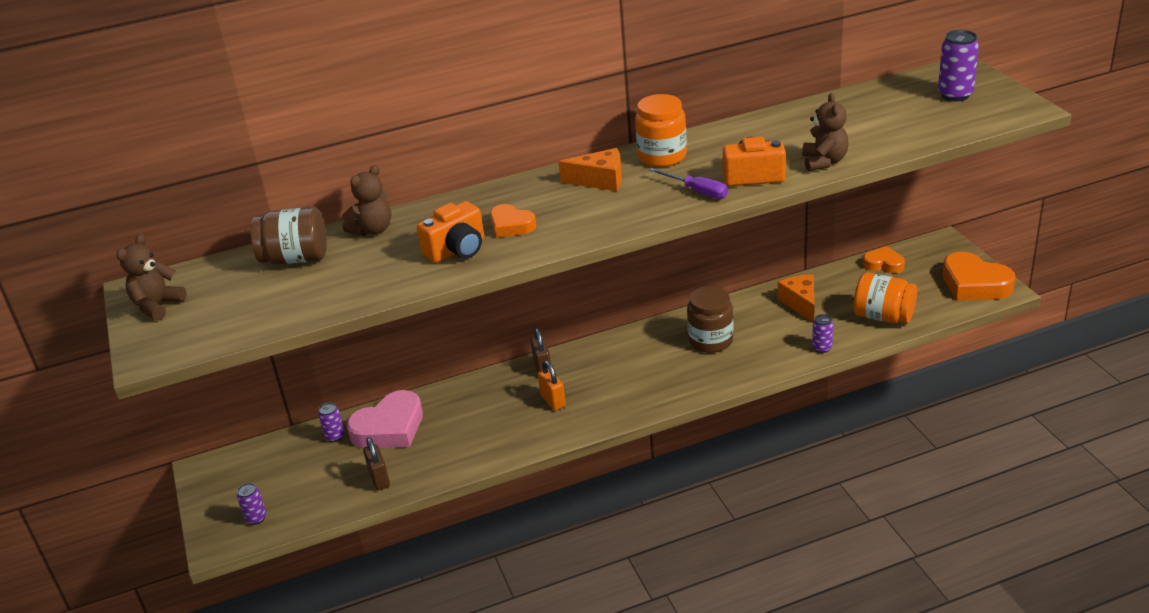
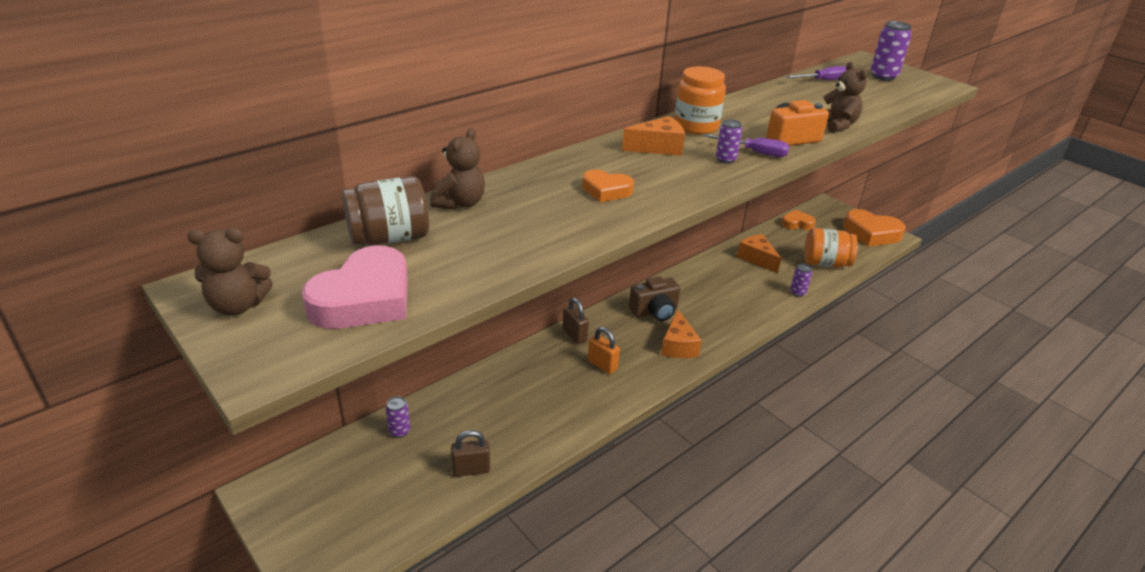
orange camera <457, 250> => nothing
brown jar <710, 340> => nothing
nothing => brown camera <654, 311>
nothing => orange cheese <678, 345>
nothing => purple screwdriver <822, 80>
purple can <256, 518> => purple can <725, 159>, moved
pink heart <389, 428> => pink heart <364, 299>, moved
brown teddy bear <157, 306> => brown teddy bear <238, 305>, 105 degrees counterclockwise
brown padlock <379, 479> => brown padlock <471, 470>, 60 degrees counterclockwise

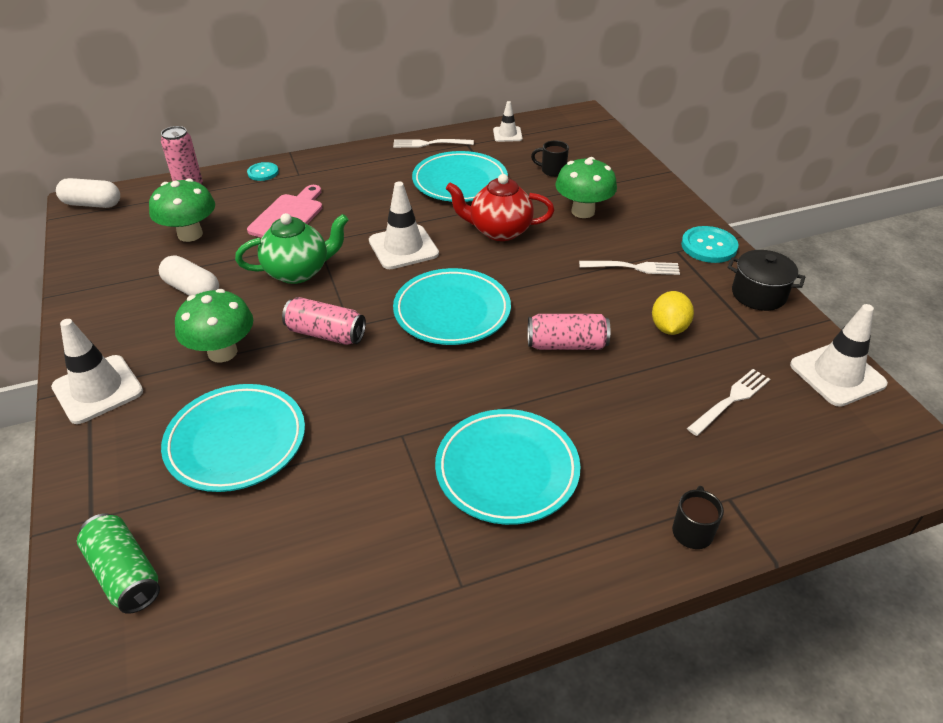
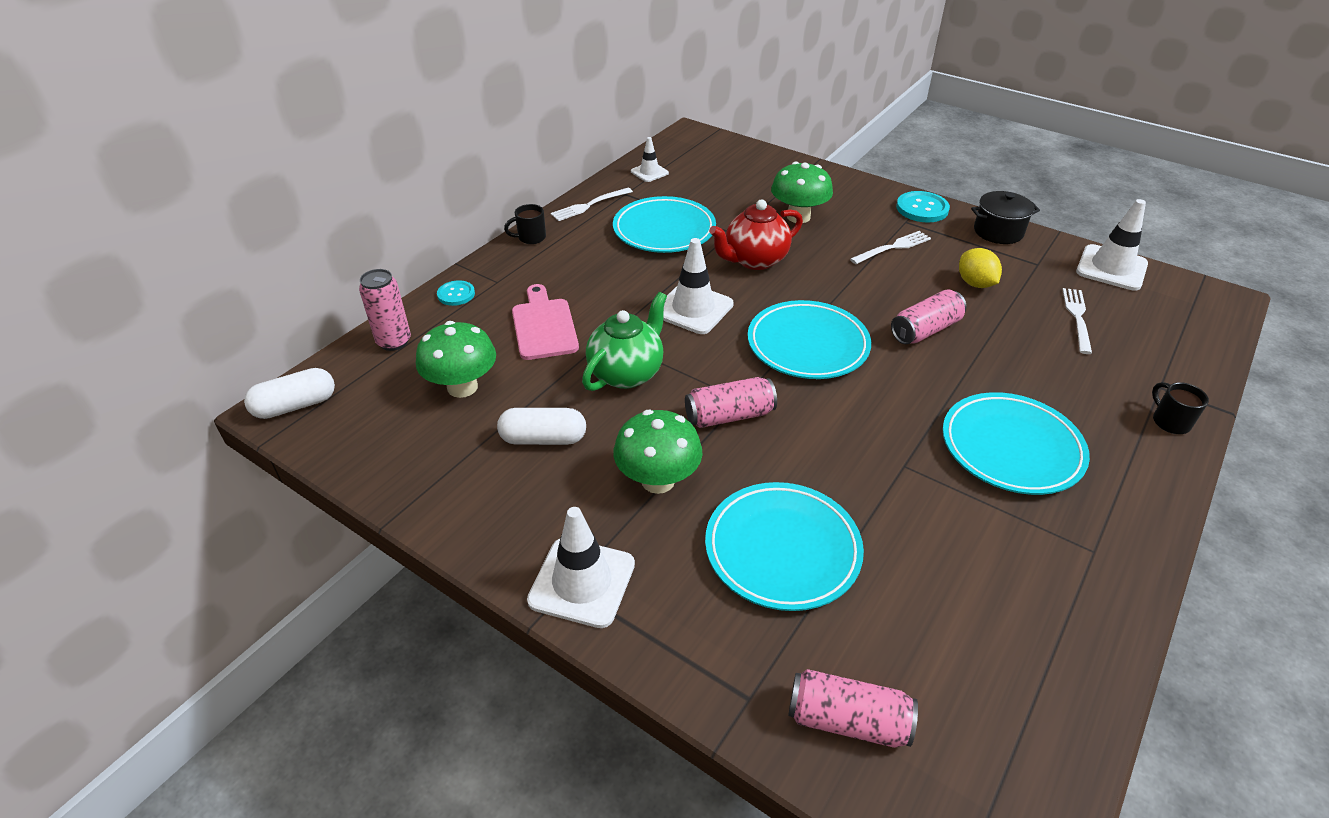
black mug <552, 170> => black mug <530, 238>, moved
green can <125, 573> => pink can <847, 720>

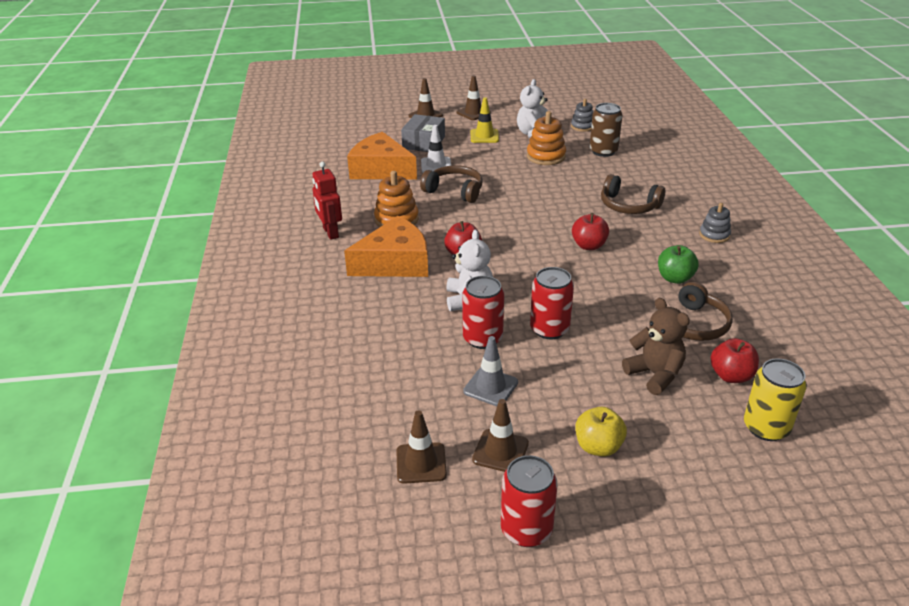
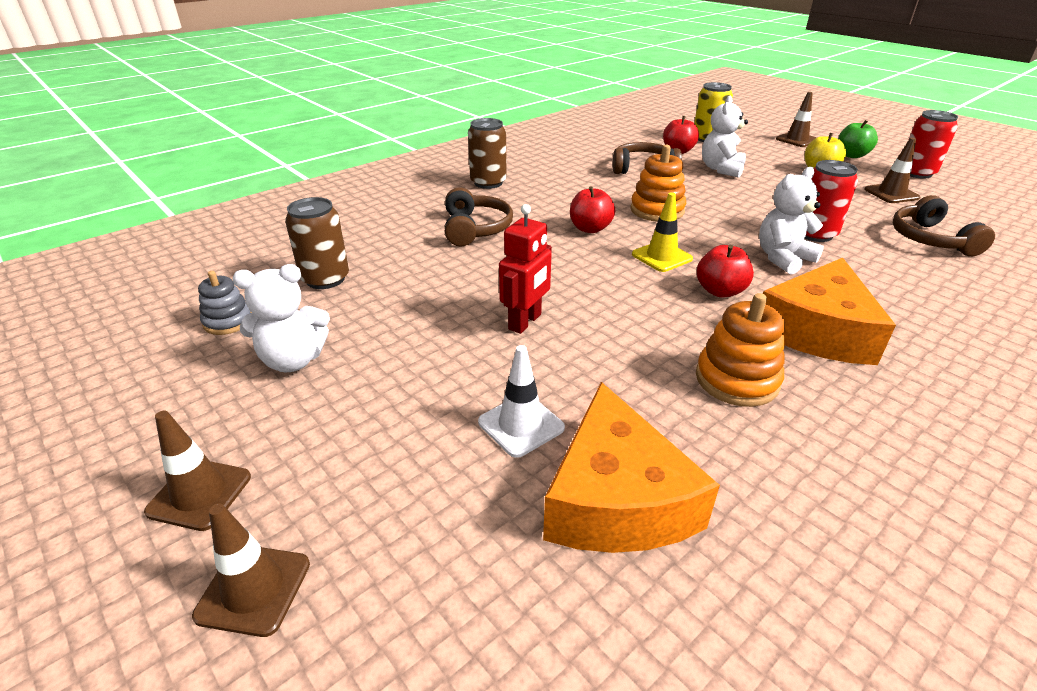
grey box <423, 142> => nothing
grey traffic cone <490, 387> => nothing
red can <549, 329> => nothing
red robot <330, 233> => red robot <525, 322>, moved
brown traffic cone <421, 463> => brown traffic cone <797, 140>, moved
brown headphones <454, 191> => brown headphones <930, 239>, moved
yellow traffic cone <484, 136> => yellow traffic cone <661, 257>, moved
orange stacking toy <546, 156> => orange stacking toy <657, 210>, moved
green apple <675, 278> => green apple <851, 155>, moved
grey stacking toy <714, 235> => brown can <488, 183>
brown teddy bear <654, 374> => white teddy bear <721, 169>
orange cheese <395, 263> => orange cheese <817, 330>, 90 degrees counterclockwise

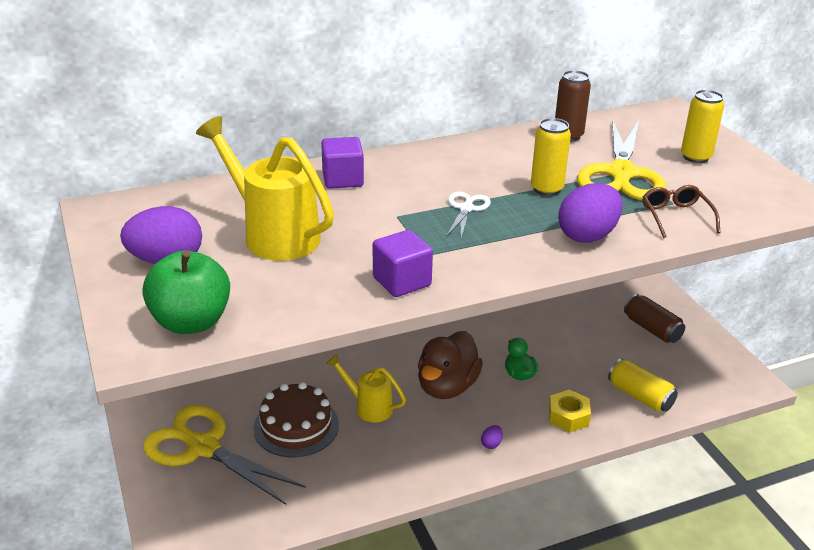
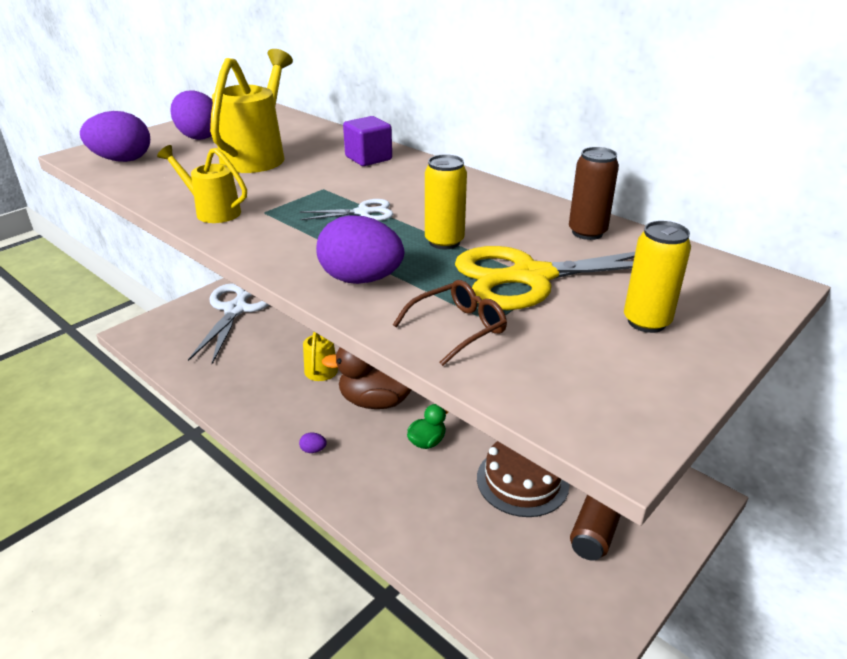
yellow nut <568, 416> => nothing
yellow can <640, 396> => nothing
brown cake <296, 426> => brown cake <522, 480>, moved
green apple <191, 322> => purple egg <122, 160>
purple cube <402, 281> => yellow watering can <212, 211>
yellow scissors <203, 447> => white scissors <236, 309>

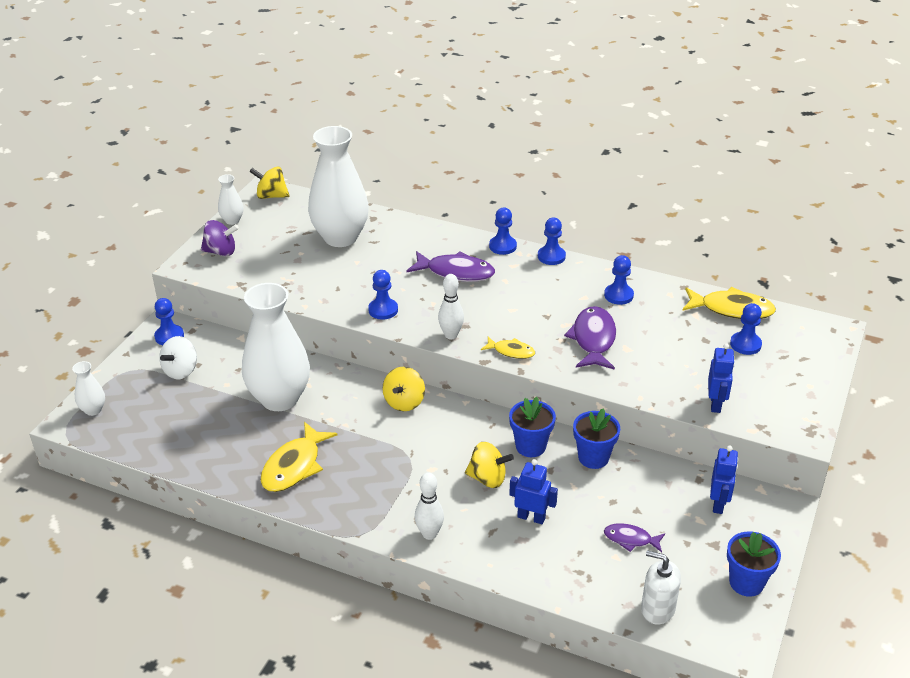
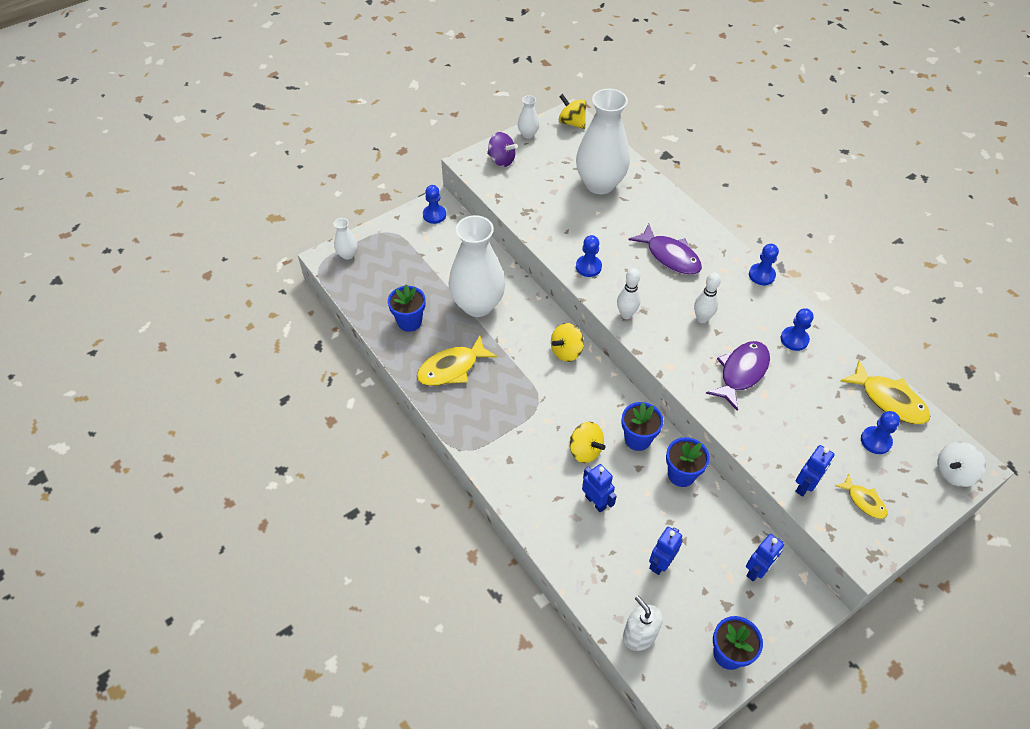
blue pawn <502, 246> => nothing
nothing => blue flower pot <409, 322>
white spinning top <181, 371> => white spinning top <953, 473>, moved
white bowling pin <429, 534> => white bowling pin <702, 319>, moved
yellow fish <511, 351> => yellow fish <863, 501>, moved
purple fish <630, 539> => blue robot <660, 563>

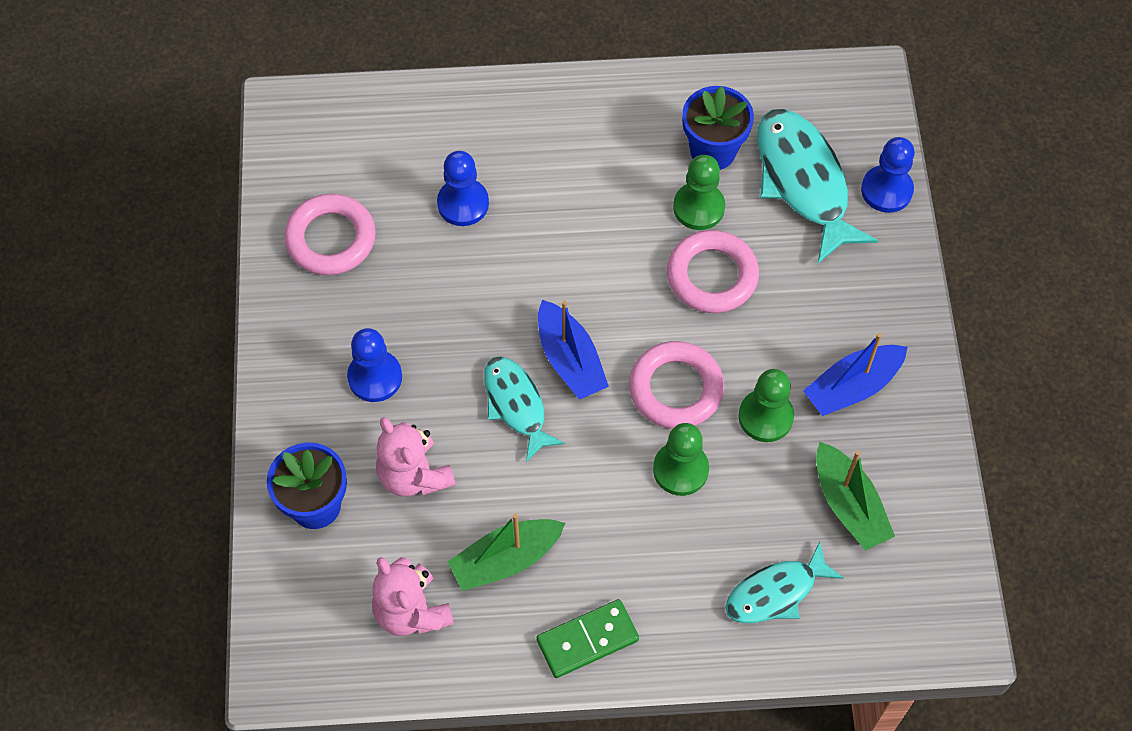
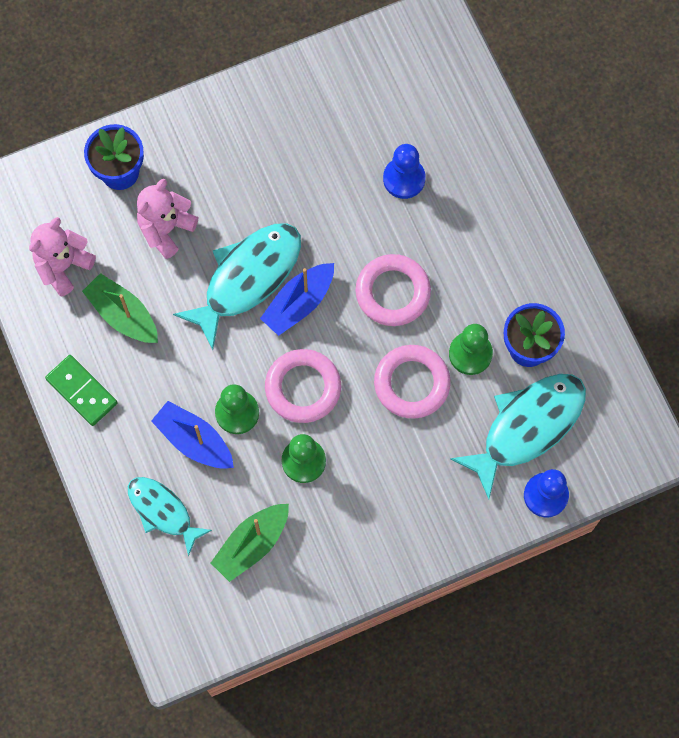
blue pawn <375, 377> => nothing
pink ring <331, 239> => pink ring <393, 292>, moved
blue boat <852, 387> => blue boat <194, 441>, moved
turquoise fish <516, 405> => turquoise fish <247, 278>, x1.62

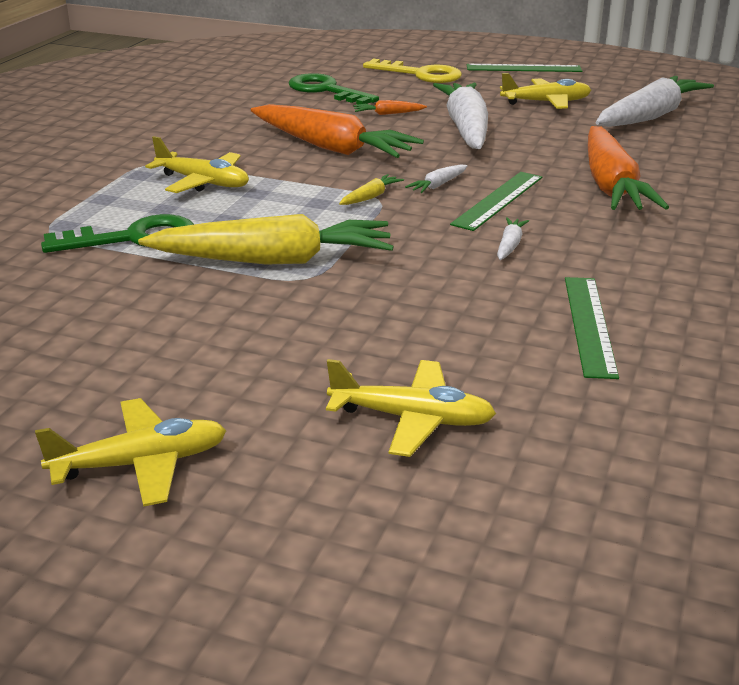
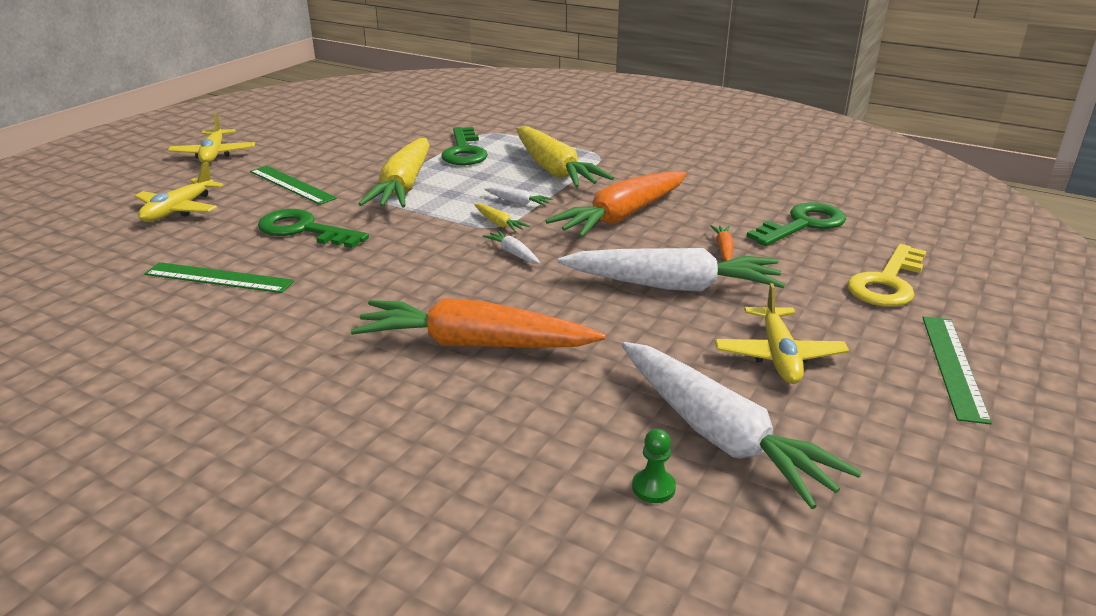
nothing => green key <304, 230>
nothing => green pawn <653, 487>
green ruler <498, 200> => green ruler <291, 185>, moved
white carrot <509, 245> => white carrot <517, 202>, moved
yellow plane <203, 182> => yellow carrot <554, 170>

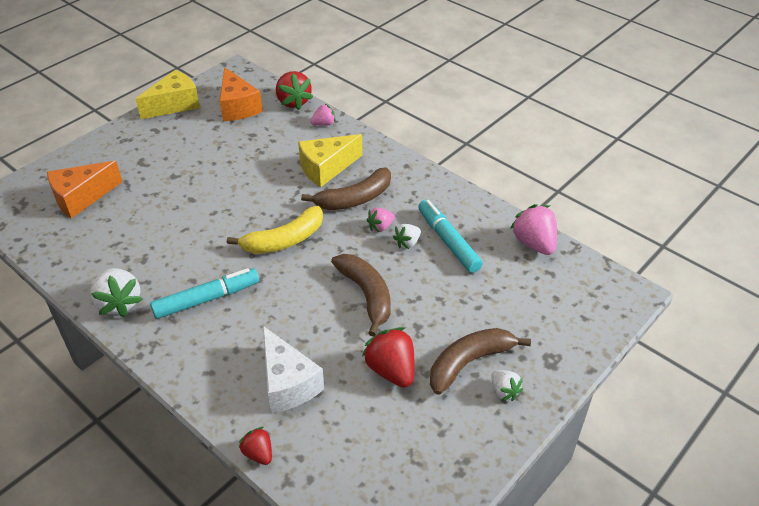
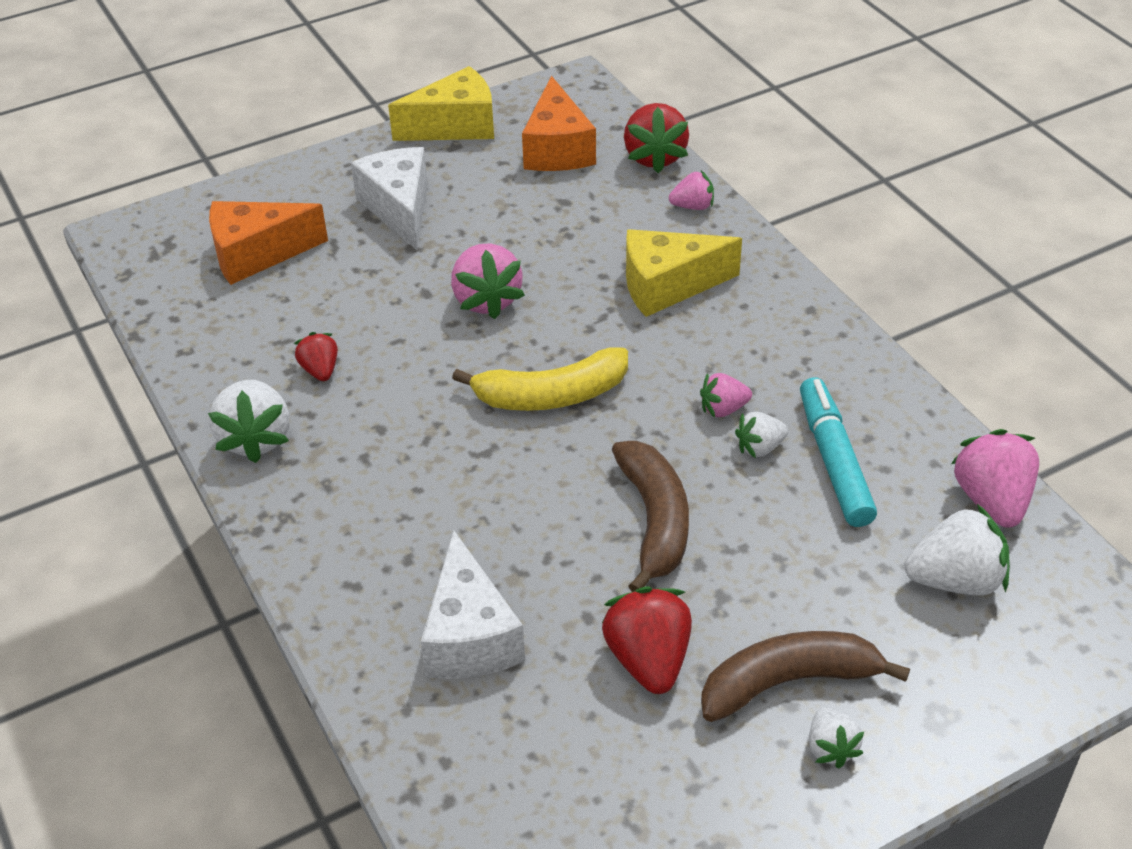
turquoise marker <207, 299> => nothing
brown banana <354, 199> => nothing
nothing => white cheese <399, 208>
nothing => pink strawberry <486, 300>
nothing => white strawberry <955, 580>
red strawberry <258, 453> => red strawberry <320, 370>, moved

